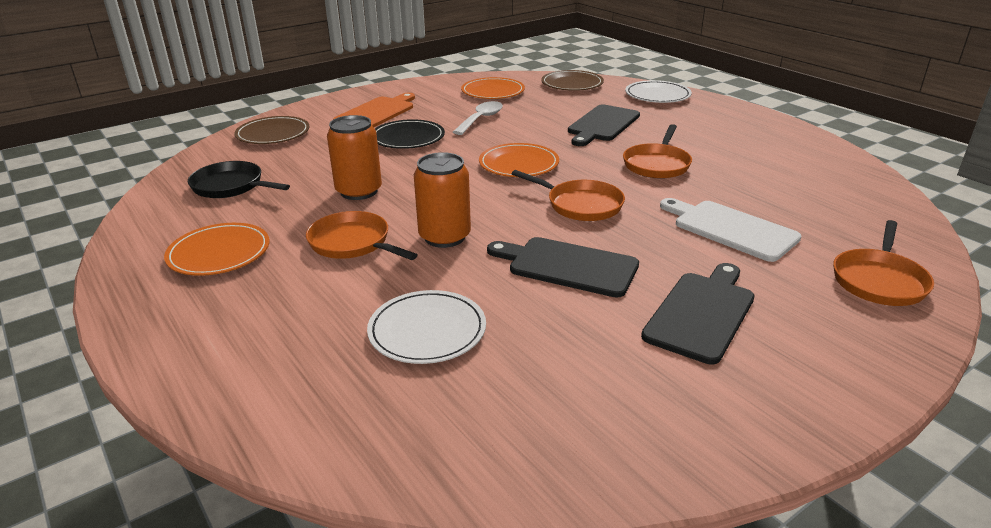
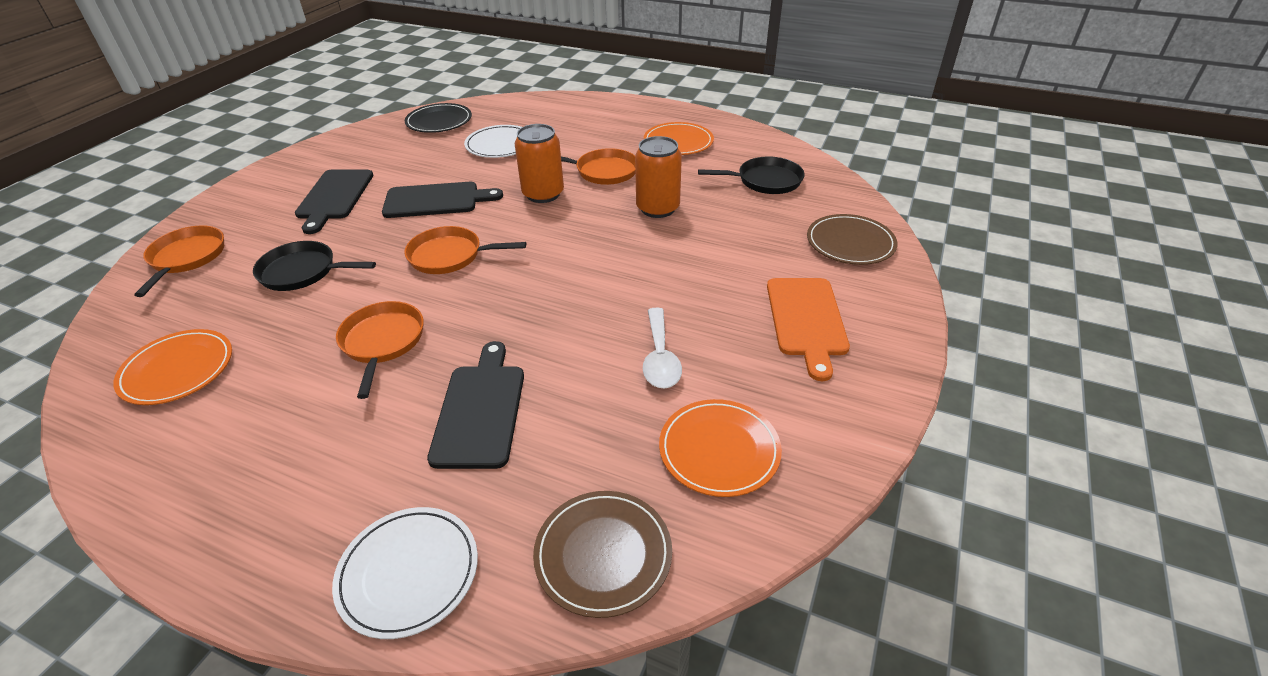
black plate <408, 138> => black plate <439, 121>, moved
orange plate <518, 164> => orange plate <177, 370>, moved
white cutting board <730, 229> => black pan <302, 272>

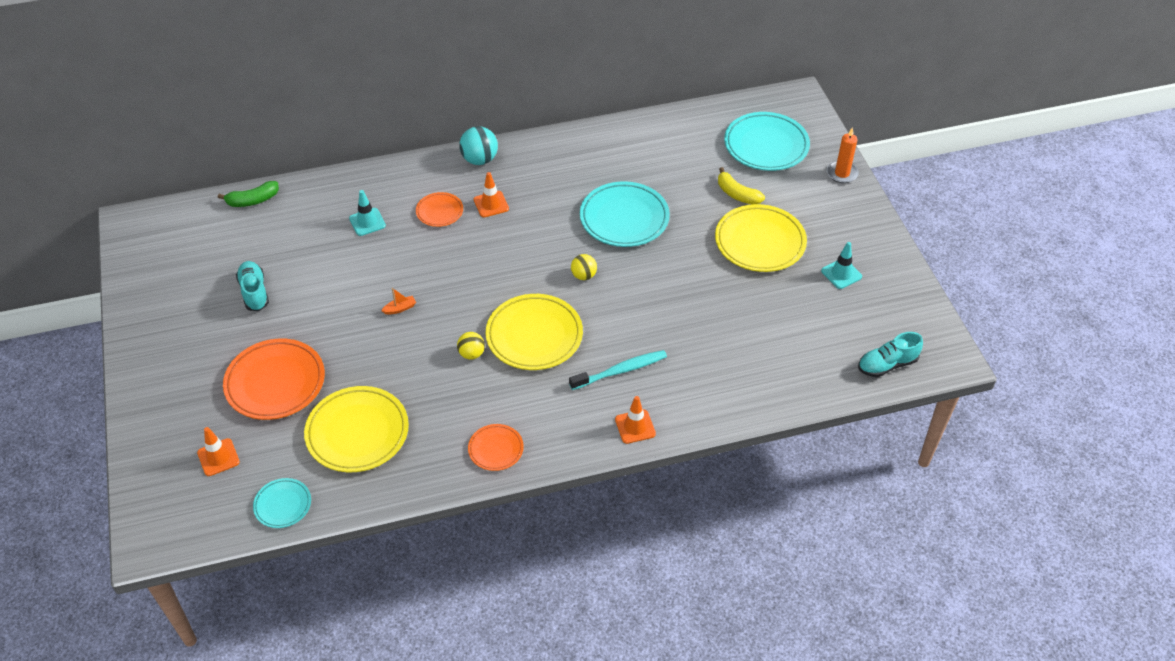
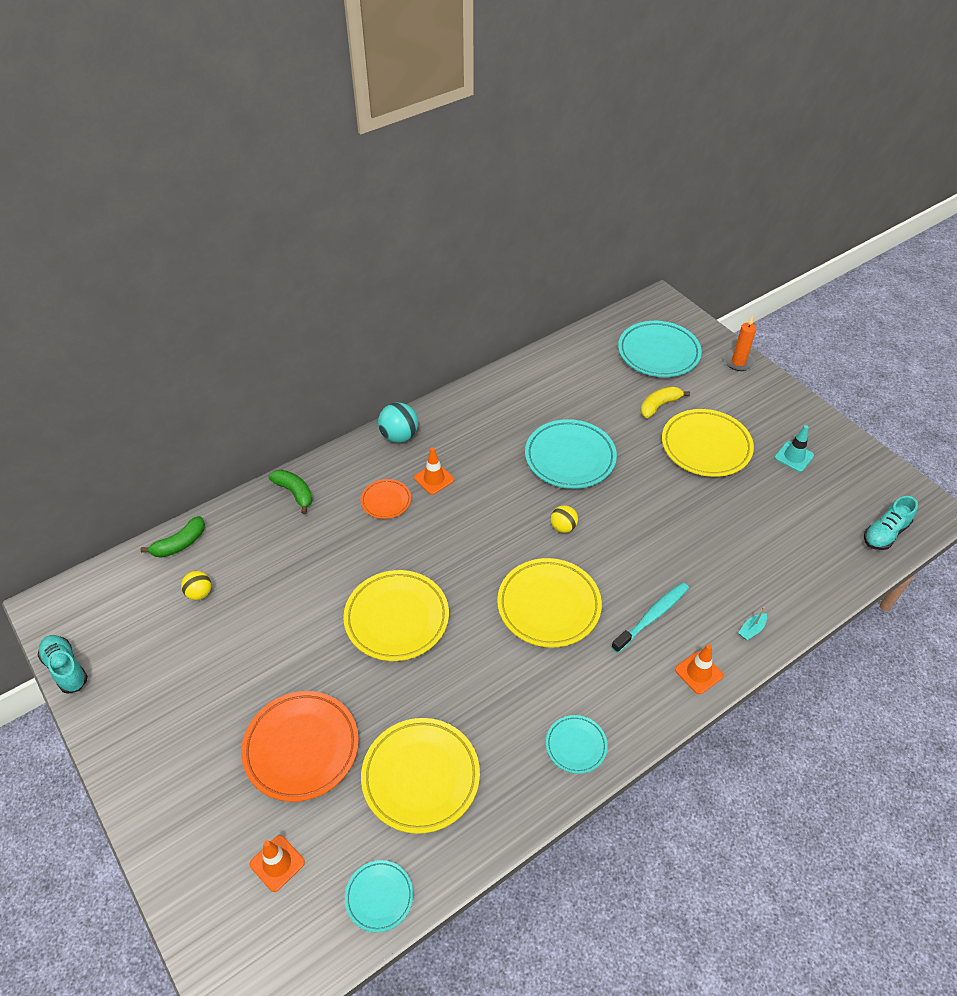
turquoise traffic cone <367, 222> => nothing
nothing => green banana <294, 493>
nothing => turquoise boat <751, 630>
turquoise shoe <254, 292> => turquoise shoe <66, 669>, moved
yellow ball <471, 354> => yellow ball <199, 593>, moved
orange boat <400, 308> => yellow plate <397, 618>
orange plate <496, 449> => turquoise plate <576, 746>
yellow banana <737, 194> => yellow banana <659, 405>, 120 degrees clockwise

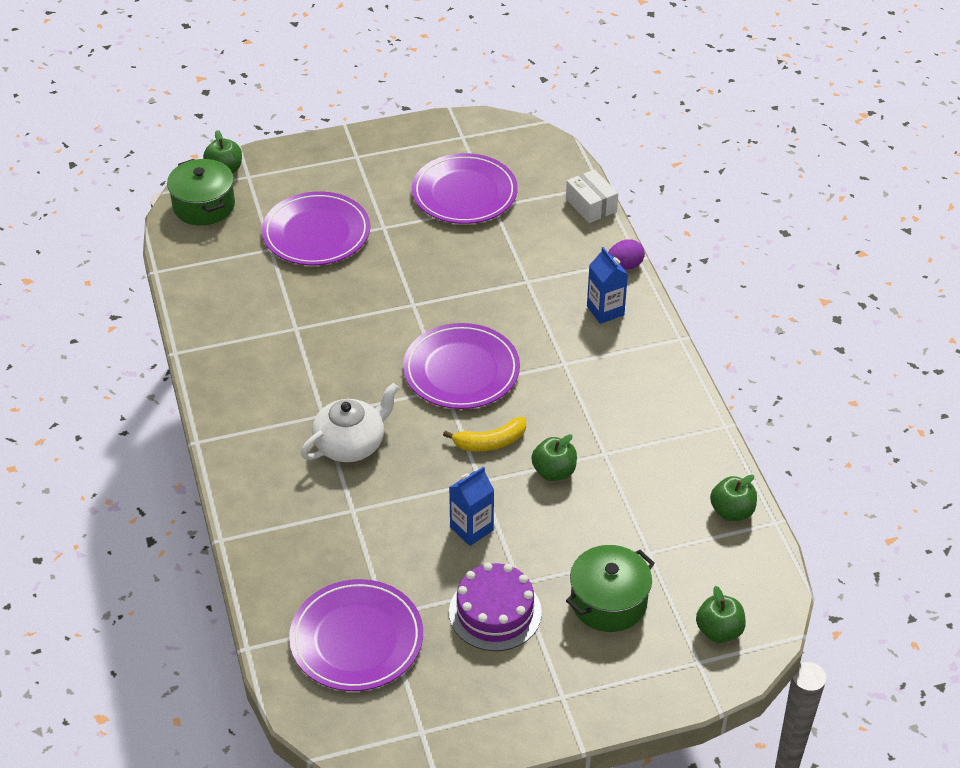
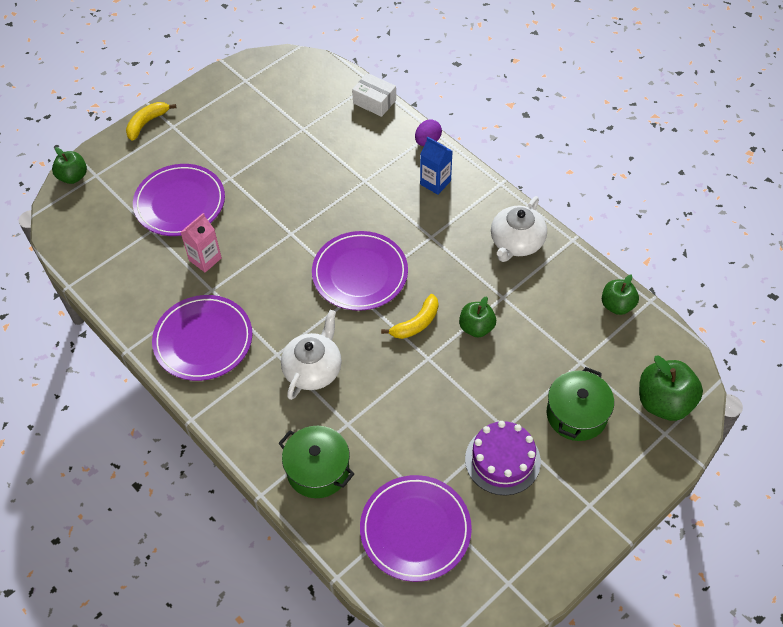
blue carton <471, 529> => nothing
nothing => yellow banana <147, 123>
nothing => pink carton <205, 259>
nothing => white teapot <516, 242>
green pot <204, 206> => green pot <318, 470>, moved
purple plate <464, 193> => purple plate <203, 340>, moved
green apple <719, 631> => green apple <664, 402>, x1.59

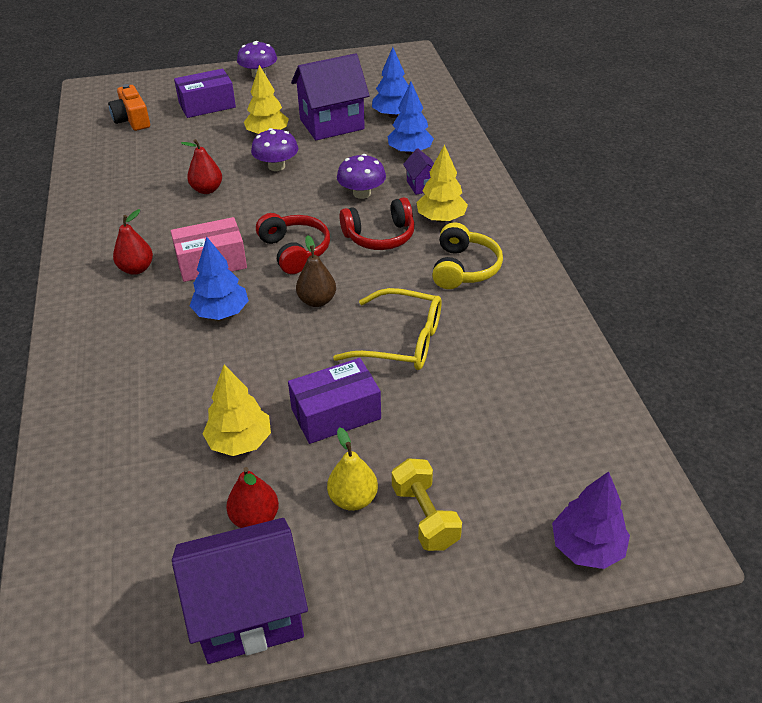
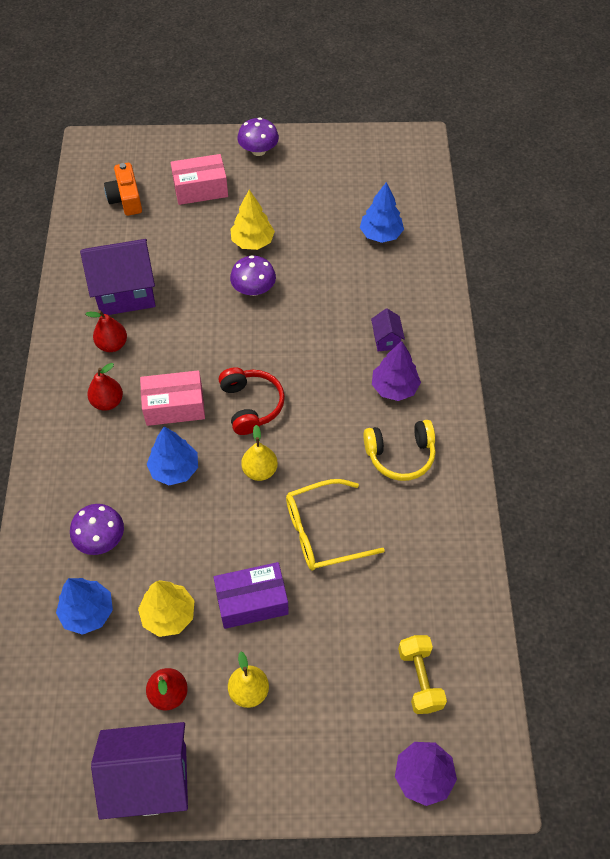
red headphones <380, 236> => nothing
red pear <207, 189> => red pear <112, 345>, moved
purple house <332, 124> => purple house <125, 293>, moved
purple mushroom <362, 193> => purple mushroom <101, 539>, moved
blue tree <410, 152> => blue tree <88, 612>, moved
yellow dumbbell <425, 516> => yellow dumbbell <420, 679>, moved
purple box <207, 105> => pink box <200, 189>
brown pear <317, 301> => yellow pear <260, 470>
yellow tree <441, 218> => purple tree <394, 387>
yellow glasses <401, 341> => yellow glasses <323, 531>, 135 degrees clockwise
yellow headphones <464, 268> => yellow headphones <400, 455>, 60 degrees clockwise

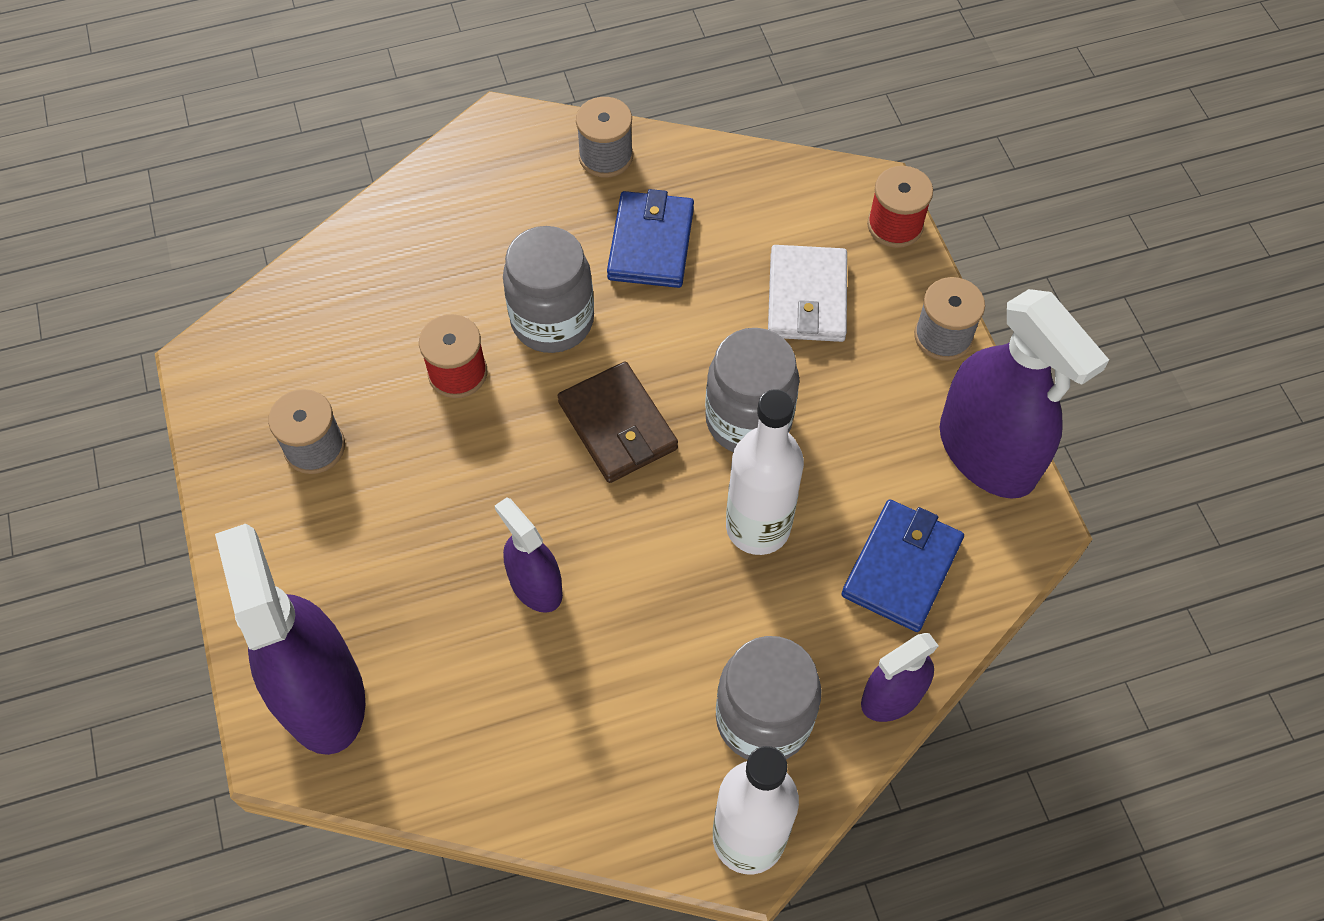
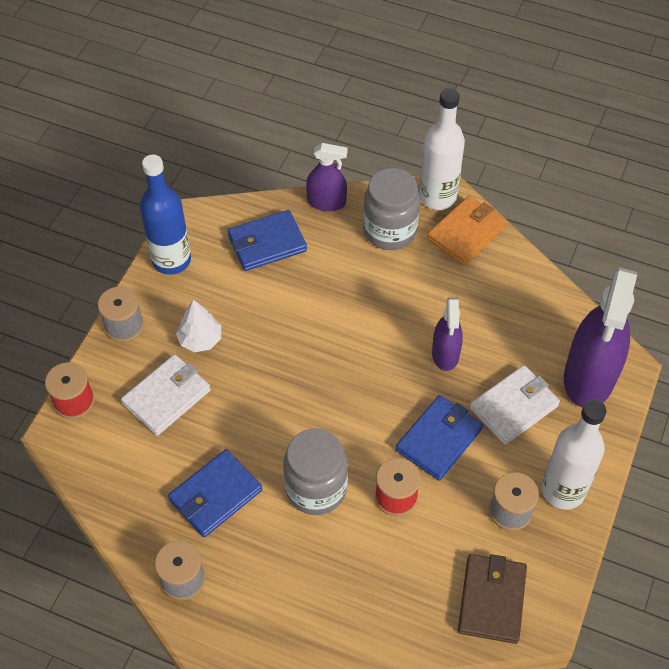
grey jar <748, 420> => nothing
nothing => white tree <200, 339>
nothing => blue wallet <439, 440>
nothing => orange wallet <466, 233>
nothing => white wallet <514, 407>
brown wallet <617, 426> => brown wallet <492, 600>, moved
white bottle <758, 527> => white bottle <563, 490>, moved
purple spray bottle <987, 453> => blue bottle <171, 260>

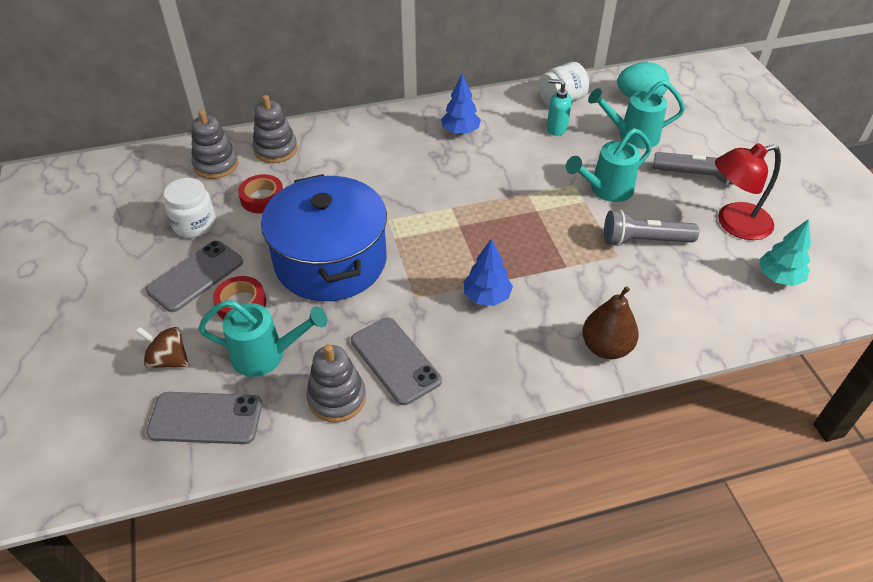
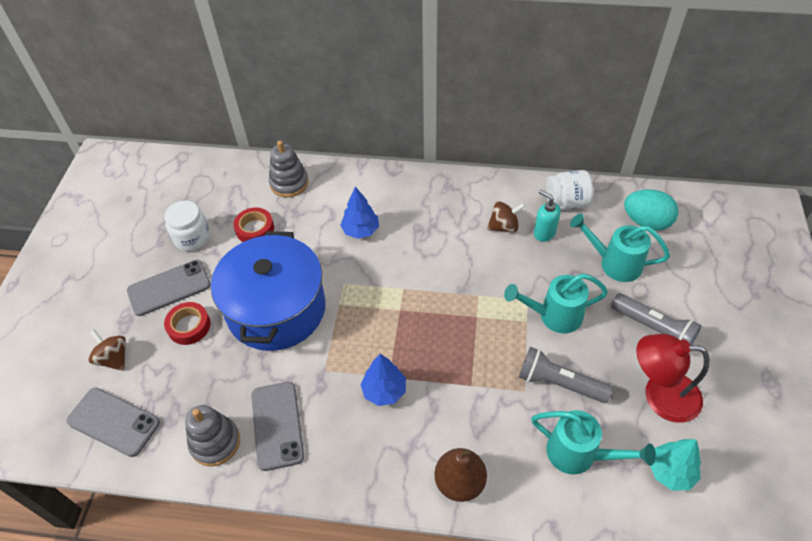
grey stacking toy <216, 165> => nothing
nothing => brown spinning top <504, 226>
turquoise watering can <266, 355> => turquoise watering can <579, 454>, moved
blue tree <460, 131> => blue tree <360, 230>, moved

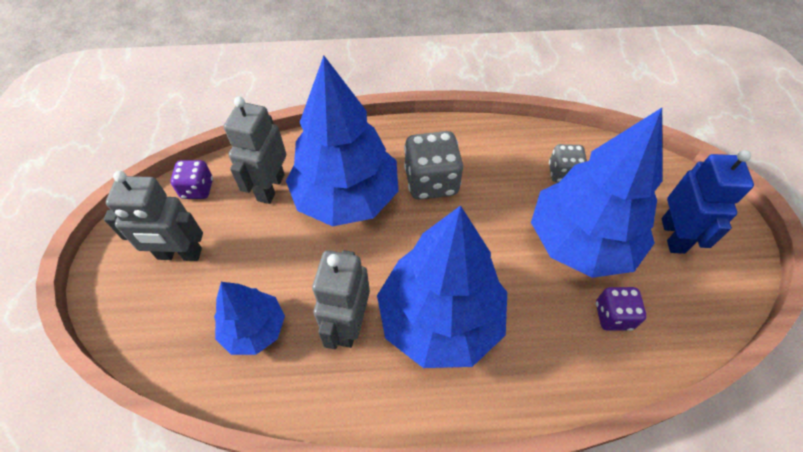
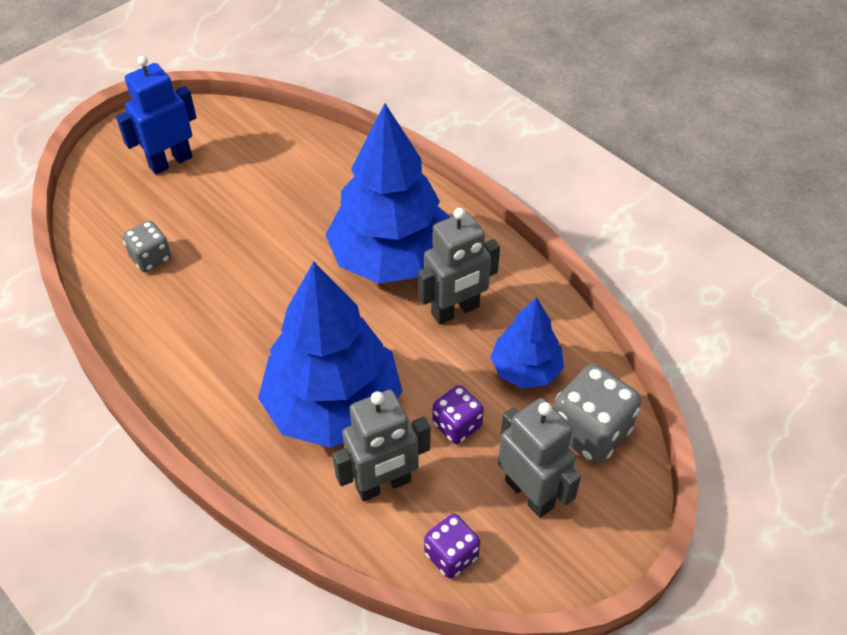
blue tree <581, 241> => nothing
grey dice <431, 182> => grey dice <590, 431>, moved
purple dice <613, 316> => purple dice <457, 425>, moved

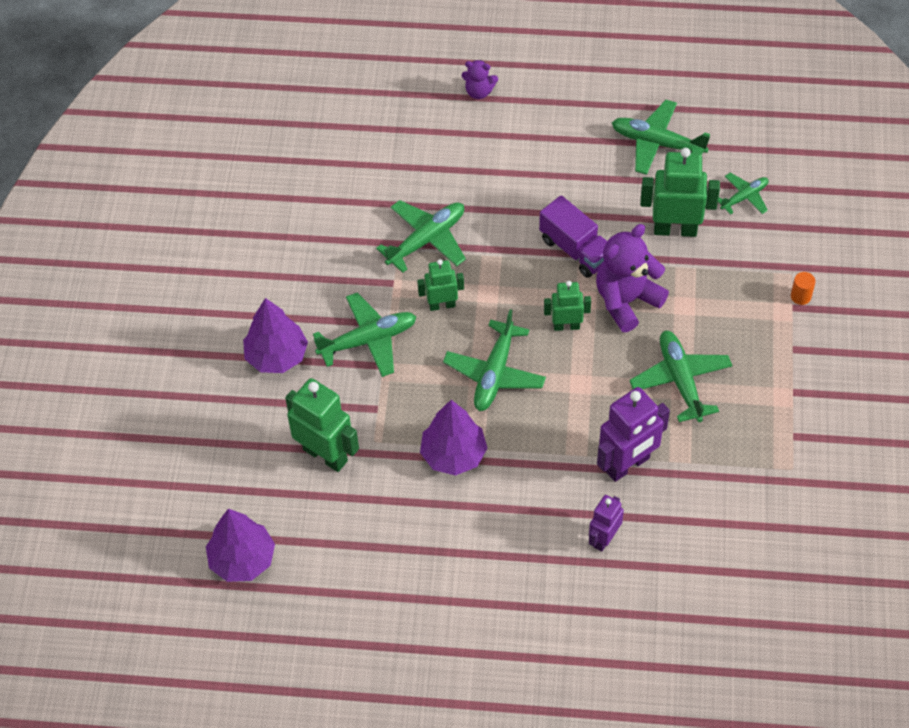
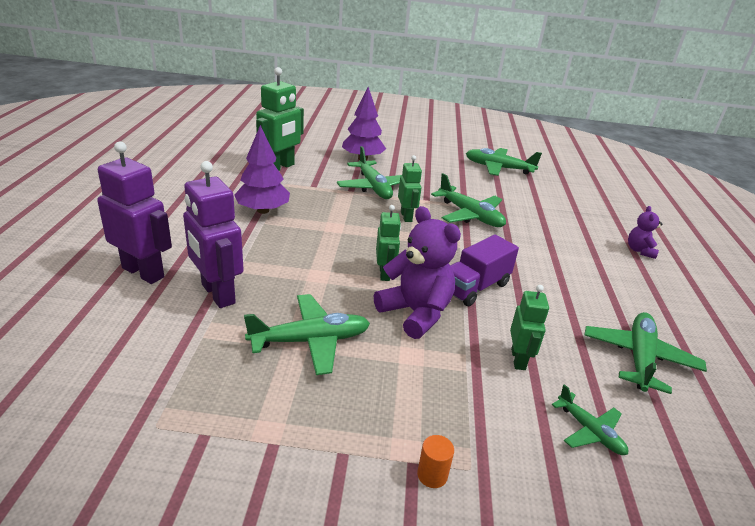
purple tree <242, 559> => nothing
green plane <494, 373> => green plane <498, 168>, moved
purple robot <604, 538> => purple robot <143, 272>, x1.68
green robot <675, 229> => green robot <518, 359>, x0.60

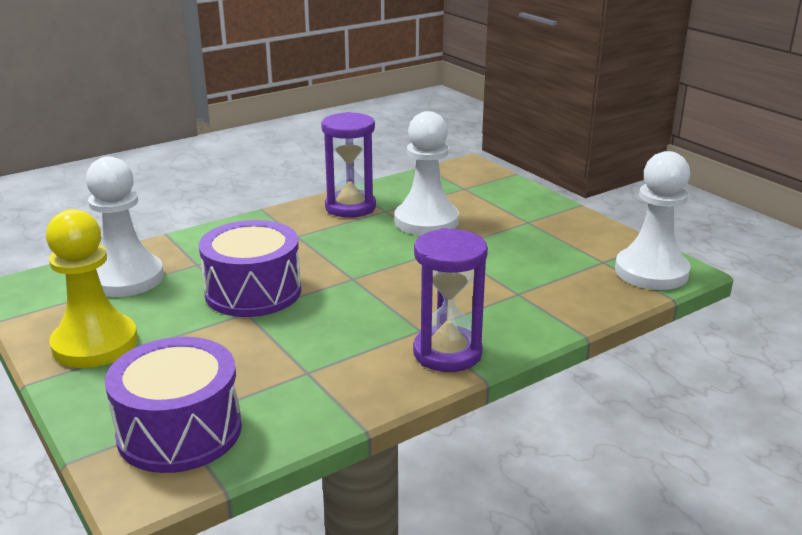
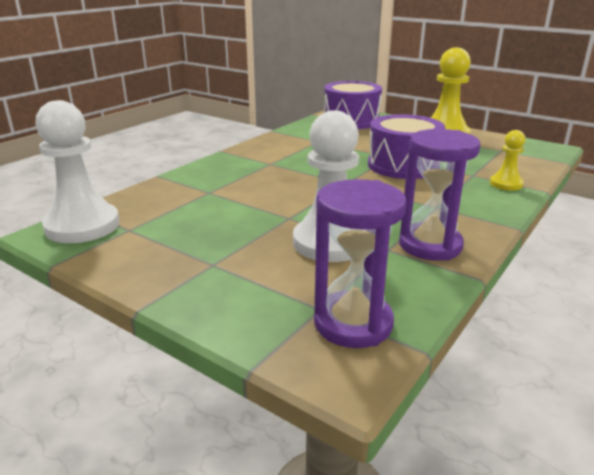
white pawn <126, 278> => nothing
nothing => yellow pawn <506, 184>
purple hourglass <447, 353> => purple hourglass <353, 323>, moved

